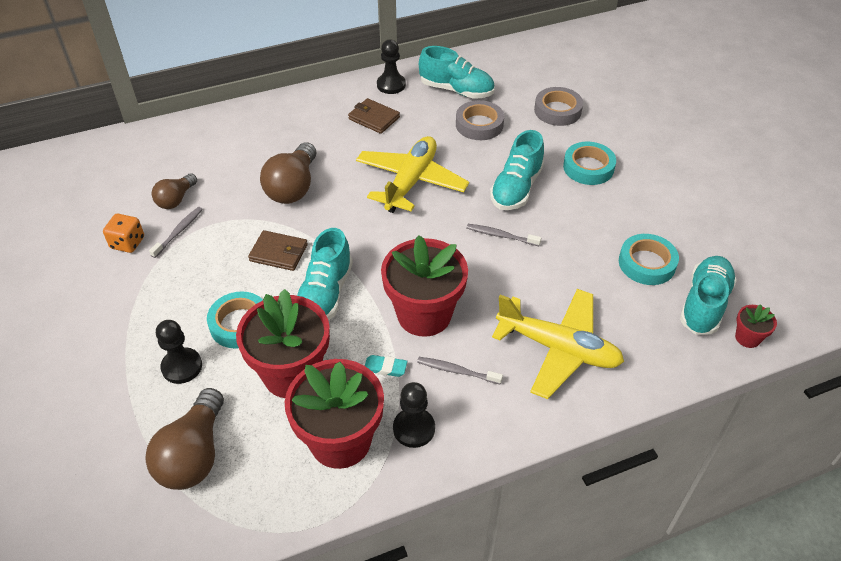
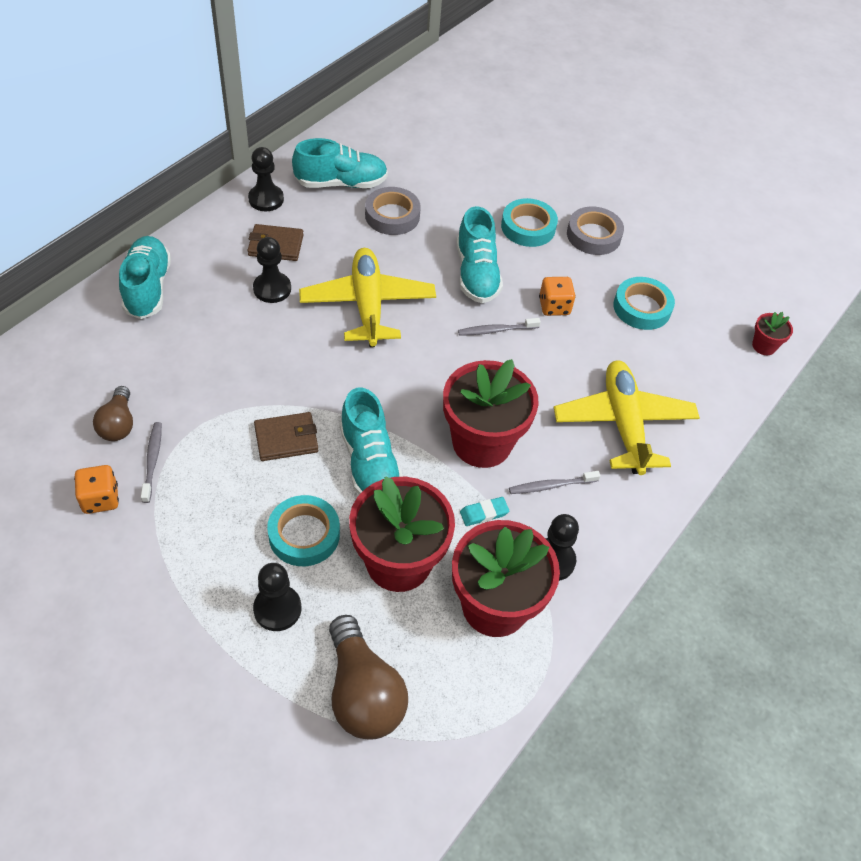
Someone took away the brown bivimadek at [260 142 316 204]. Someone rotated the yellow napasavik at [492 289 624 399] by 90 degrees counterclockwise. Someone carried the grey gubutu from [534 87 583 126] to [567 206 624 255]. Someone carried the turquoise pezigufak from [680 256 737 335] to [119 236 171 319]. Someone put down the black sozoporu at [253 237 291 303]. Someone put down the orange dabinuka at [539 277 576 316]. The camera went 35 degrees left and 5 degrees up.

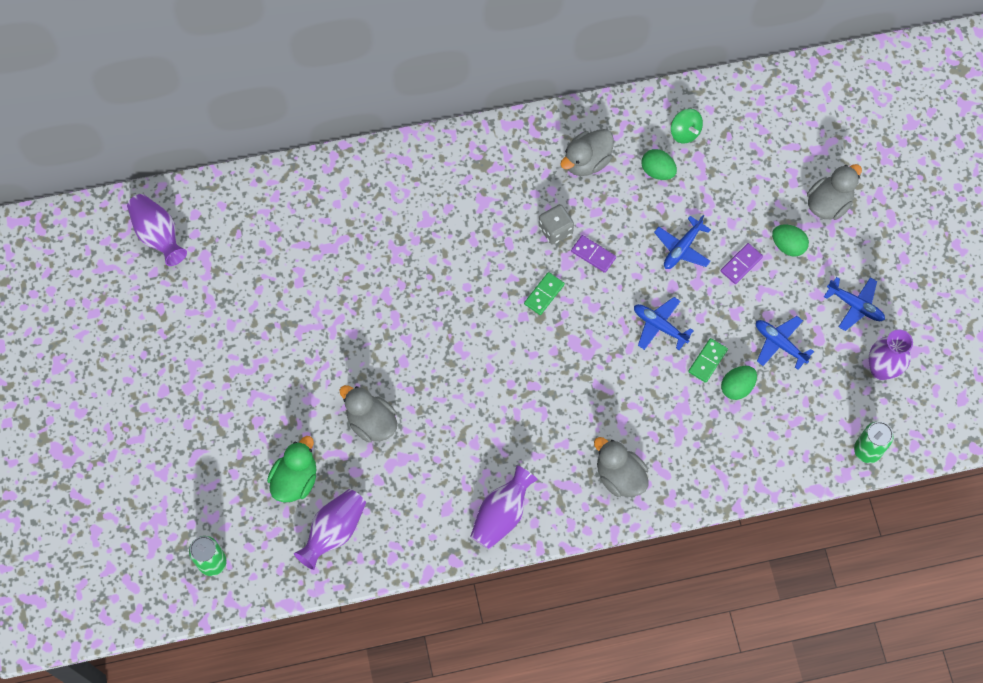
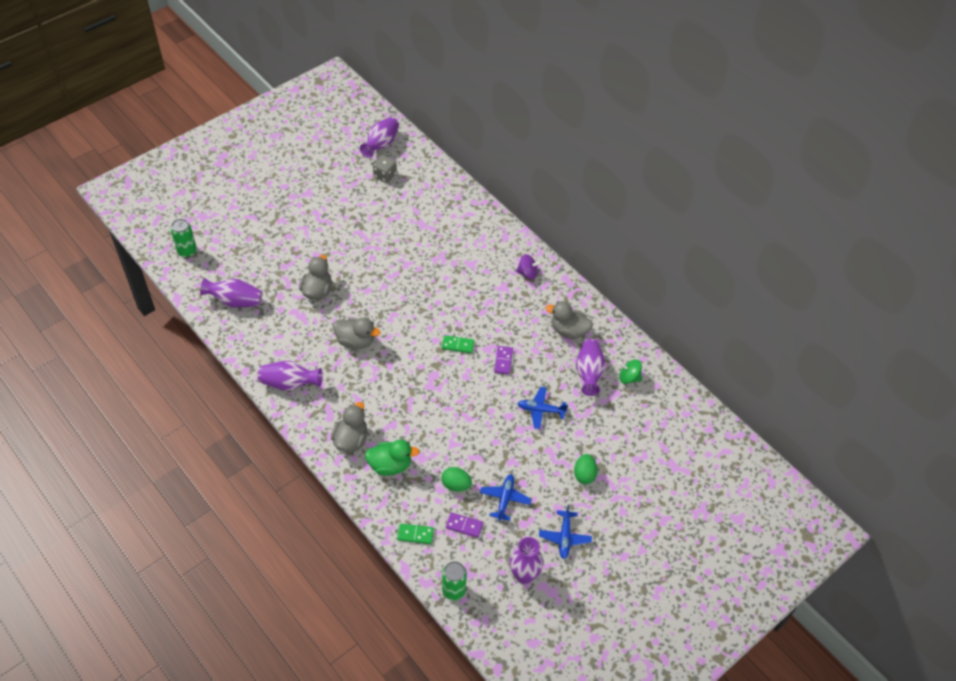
Someone carried the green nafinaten from [267 436 317 502] to [365 440 420 476]. Someone carried the grey dabinuka from [539 204 574 245] to [373 155 397 183]. Someone took away the blue napasavik at [634 297 694 350]. Someone swapped the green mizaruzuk at [641 149 677 180] for the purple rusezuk at [576 339 606 396]. Someone rotated the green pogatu at [671 109 703 144] by 75 degrees clockwise. Someone carried the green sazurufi from [688 338 728 383] to [397 524 434 544]. Someone carried the purple sazurufi from [721 243 763 284] to [446 512 483 538]. Someone carried the grey nafinaten from [807 164 862 220] to [333 317 380 349]. Someone put down the purple pogatu at [516 254 542 279]. The camera went 60 degrees right and 15 degrees down.

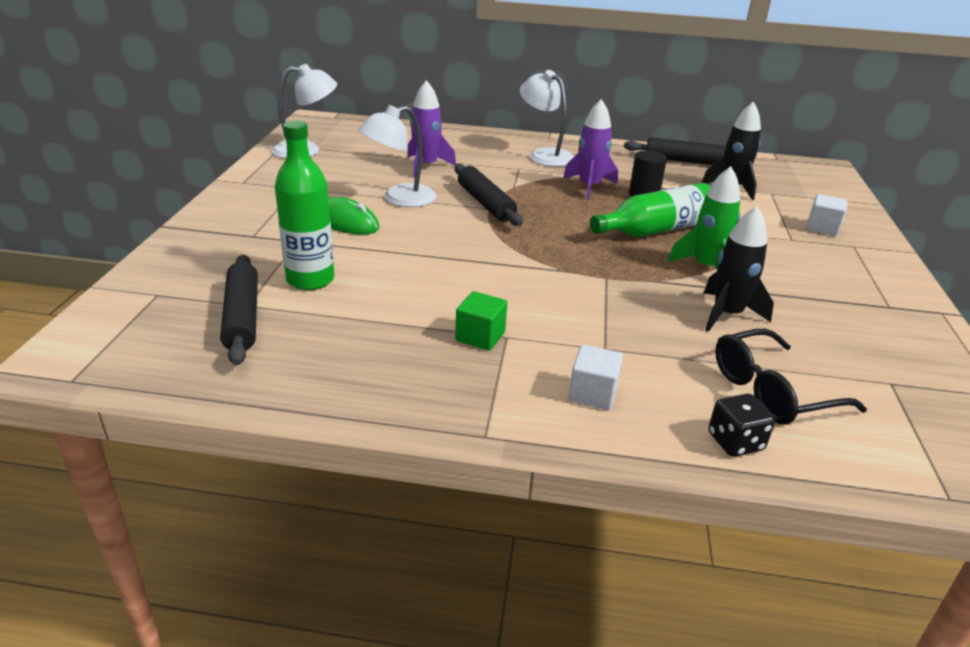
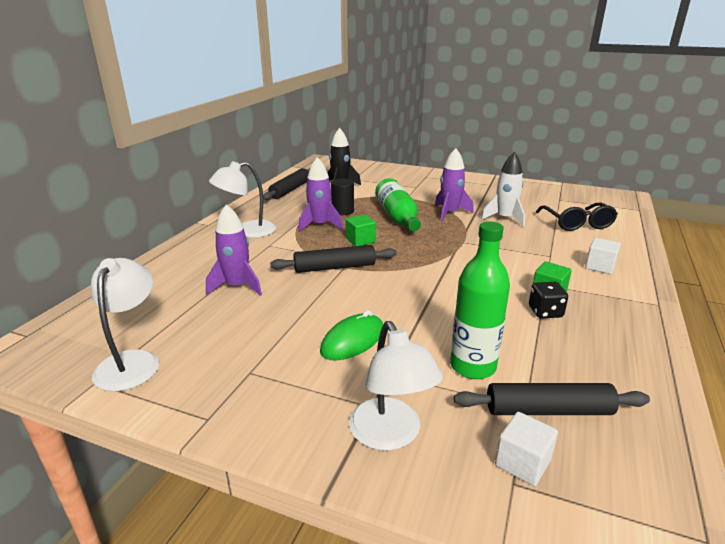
Someone carried the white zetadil from [358 105 436 207] to [349 321 443 451]. Someone repainted the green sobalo at [668 166 741 269], which became the purple sobalo at [435 148 474 222]. Someone repainted the black sobalo at [703 206 774 332], which became the white sobalo at [481 152 525 227]. Someone carried the black dabinuka from [708 394 775 457] to [529 282 568 319]. Someone carried the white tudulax from [807 194 847 236] to [495 412 558 486]. Someone put down the green tudulax at [346 215 376 246]. The camera went 75 degrees left and 5 degrees down.

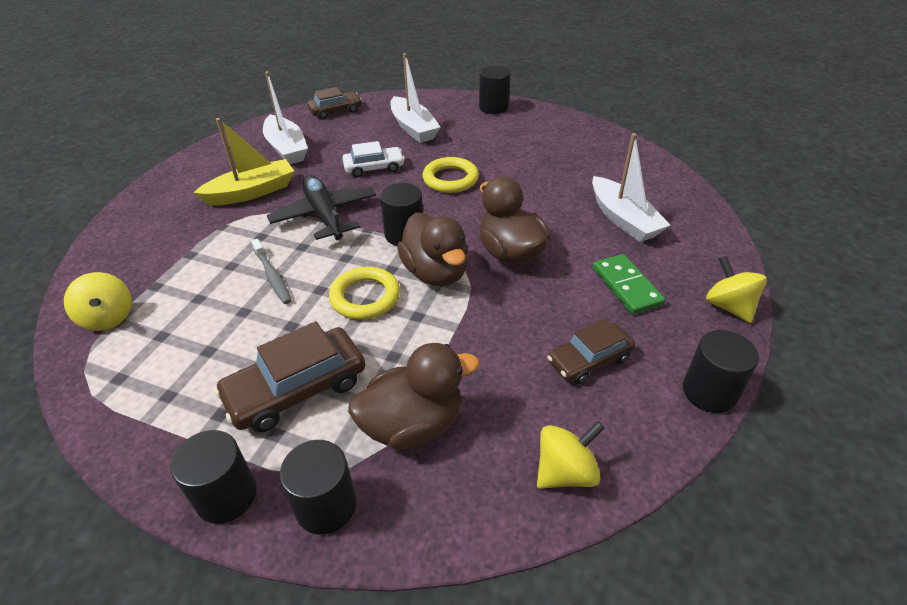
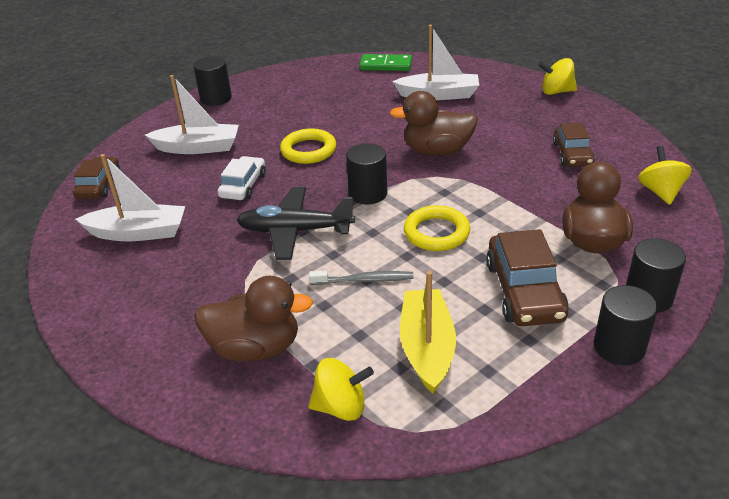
Someone carried the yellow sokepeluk from [193 118 294 206] to [400 271 456 394]. Someone carried the brown nafinaten from [397 213 468 286] to [195 276 313 361]. Someone carried the green sazurufi from [593 254 665 314] to [359 54 412 71]. Someone took away the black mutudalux at [683 330 759 413]. The camera went 60 degrees left and 5 degrees down.

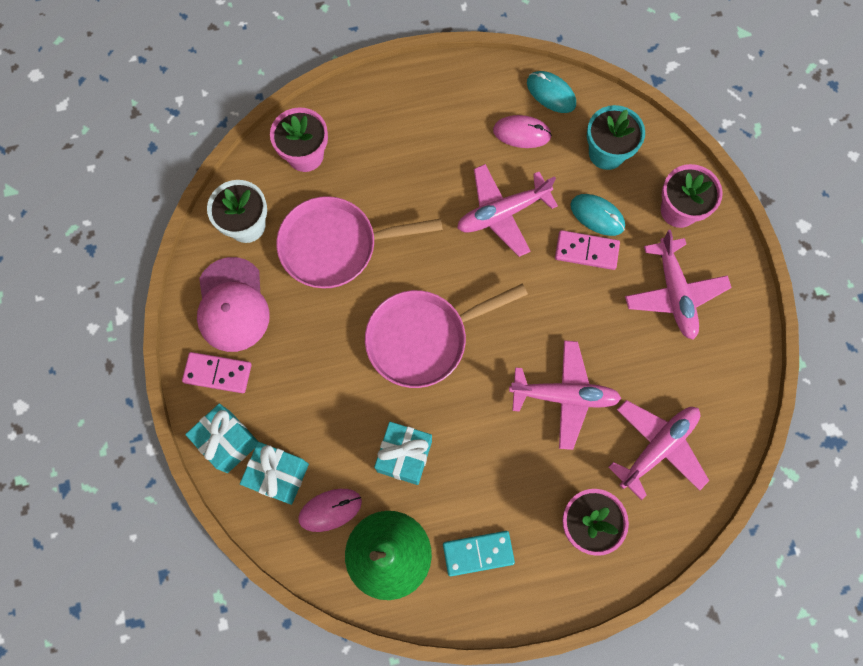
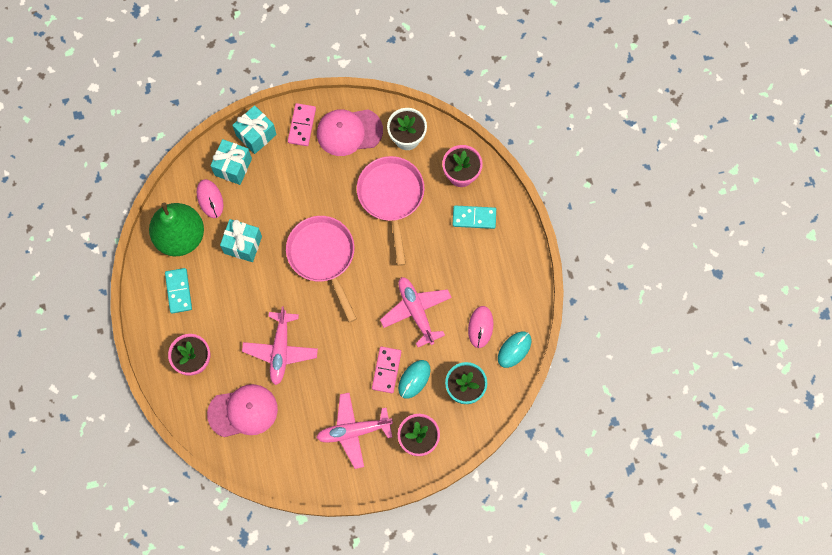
Someone swapped the pink napasavik at [609 400 709 500] for the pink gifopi at [207 384 278 437]. Someone put down the turquoise sazurufi at [453 206 496 229]. The camera went 90 degrees right and 0 degrees up.

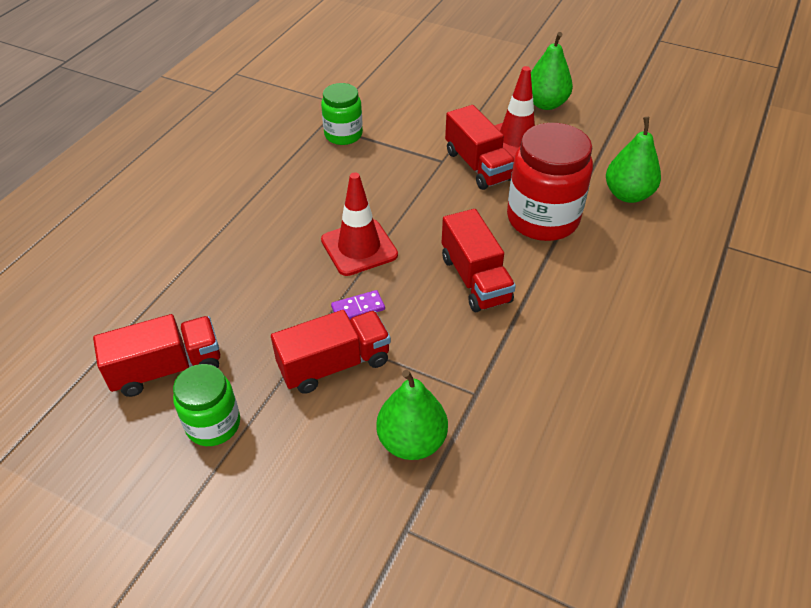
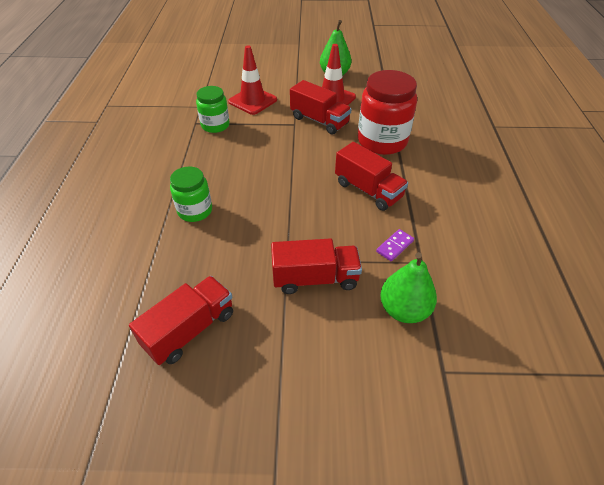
Someone carried the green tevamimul from [173 364 240 446] to [170 166 212 222]. Someone rotated the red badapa at [271 310 391 394] by 45 degrees clockwise. Someone carried the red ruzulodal from [321 172 398 276] to [228 45 277 115]. Someone carried the purple sazurufi from [331 290 385 319] to [376 229 414 261]. Someone took away the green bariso at [606 117 661 203]. The camera went 25 degrees left and 0 degrees up.

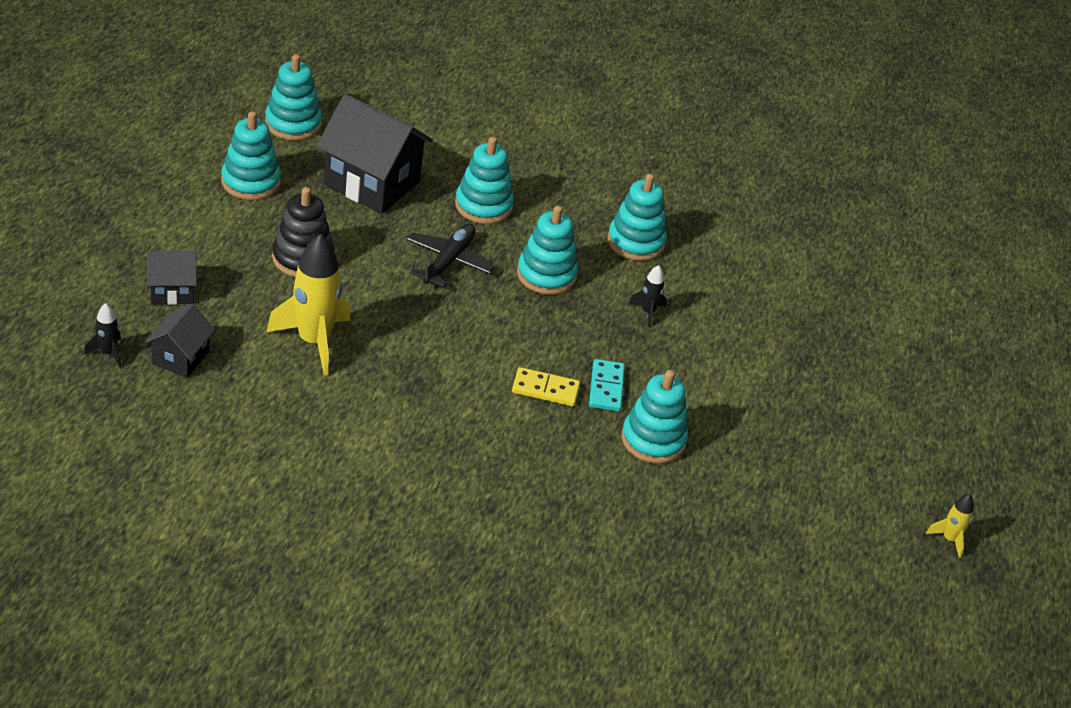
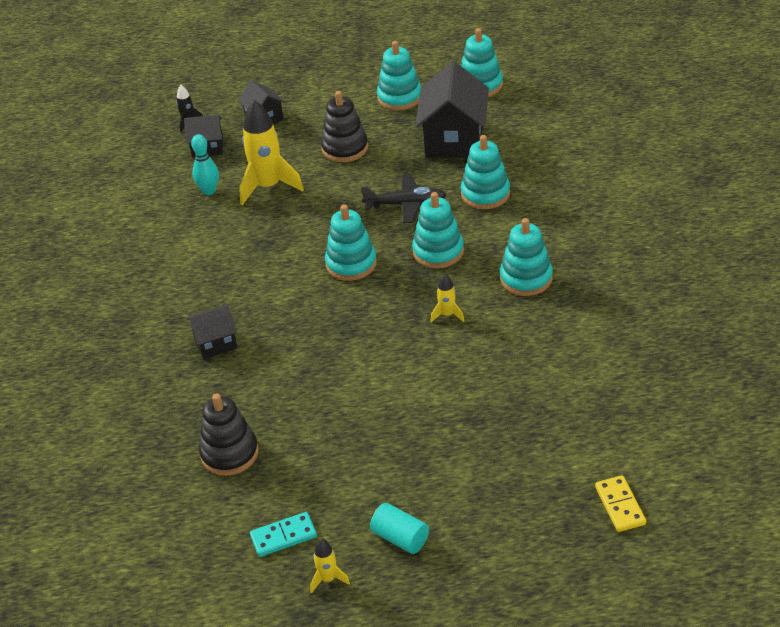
Someone carried the yellow sazurufi from [512 367 580 406] to [595 475 646 532]. Someone carried the turquoise sazurufi from [589 359 625 412] to [250 512 317 557]. Someone carried the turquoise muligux from [622 370 688 464] to [325 204 377 281]. Someone repainted the black sobalo at [628 265 667 327], which became the yellow sobalo at [430 274 464 322]. Someone put down the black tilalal at [187 304 237 359]. Someone put down the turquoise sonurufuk at [191 134 219 195]. Someone put down the black muligux at [199 393 258 476]. Someone put down the turquoise mutudalux at [370 503 429 554]. The camera went 75 degrees right and 0 degrees up.

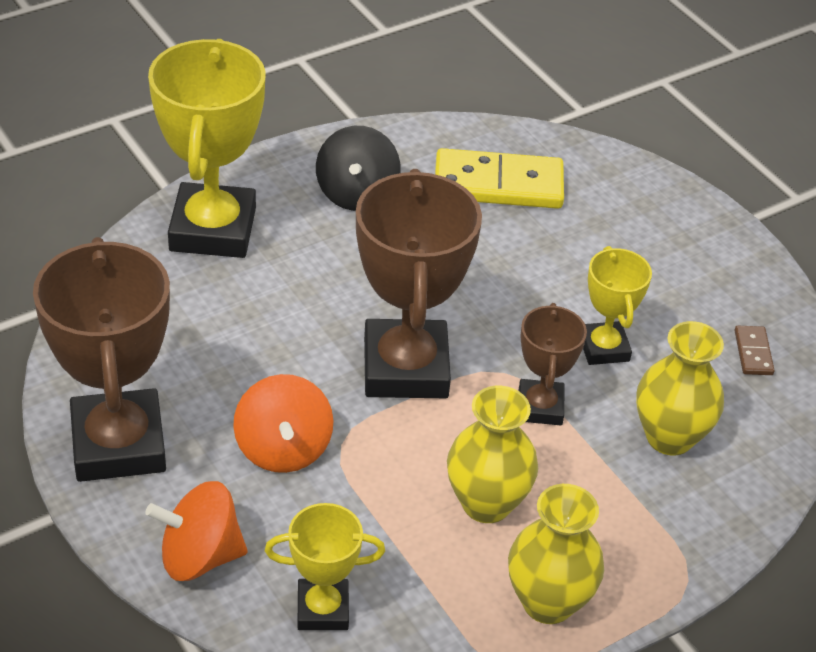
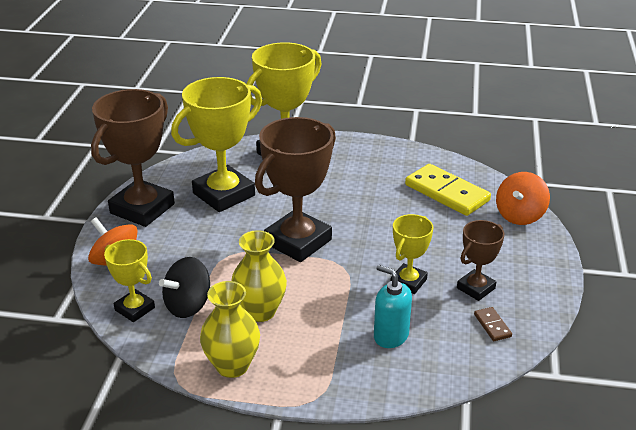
Someone carried the orange pogatu from [233 374 333 473] to [496 172 550 225]. Someone carried the black pogatu from [316 126 400 211] to [159 257 210 318]. Someone carried the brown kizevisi from [519 303 587 425] to [457 220 505 301]. Someone swapped the yellow rusezuk at [636 321 724 456] for the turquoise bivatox at [374 265 412 348]. Someone rotated the brown sazurufi at [735 326 775 375] by 60 degrees counterclockwise. Someone put down the yellow kizevisi at [171 77 262 212]. The camera went 45 degrees right and 10 degrees down.

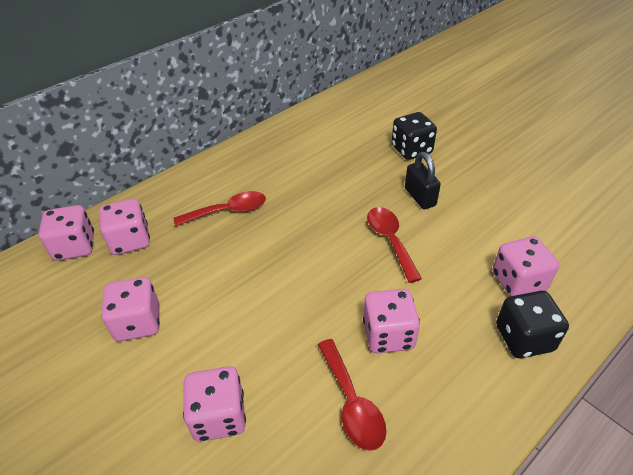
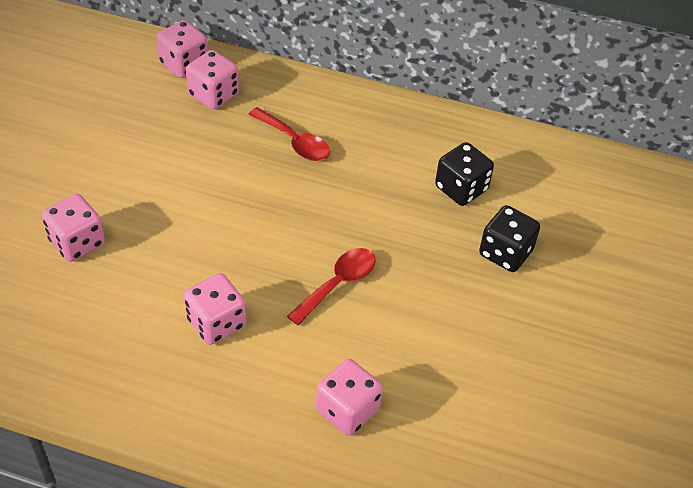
Someone took away the pink dabinuka at [101 277 160 341]. Someone took away the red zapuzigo at [318 339 386 451]. Someone took away the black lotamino at [405 152 441 209]. Someone carried the black dabinuka from [496 291 569 358] to [435 142 494 206]. The camera went 55 degrees right and 5 degrees up.

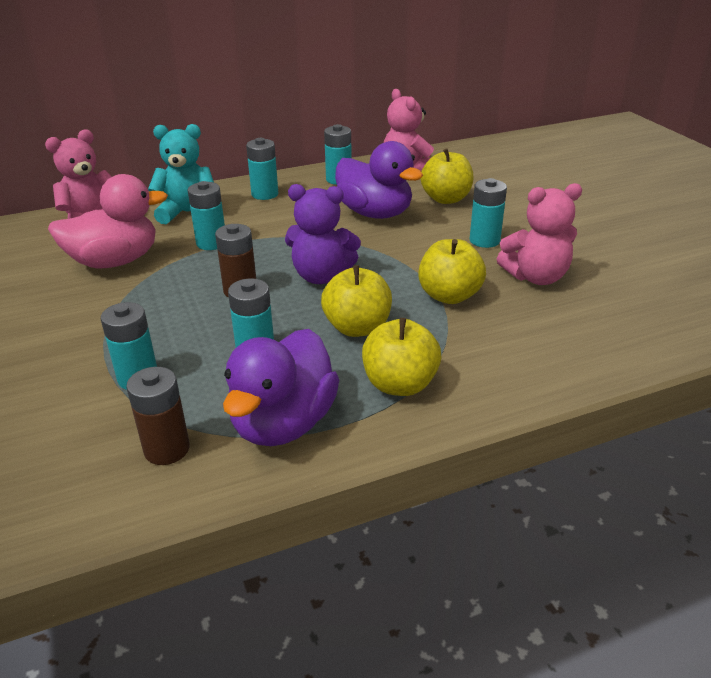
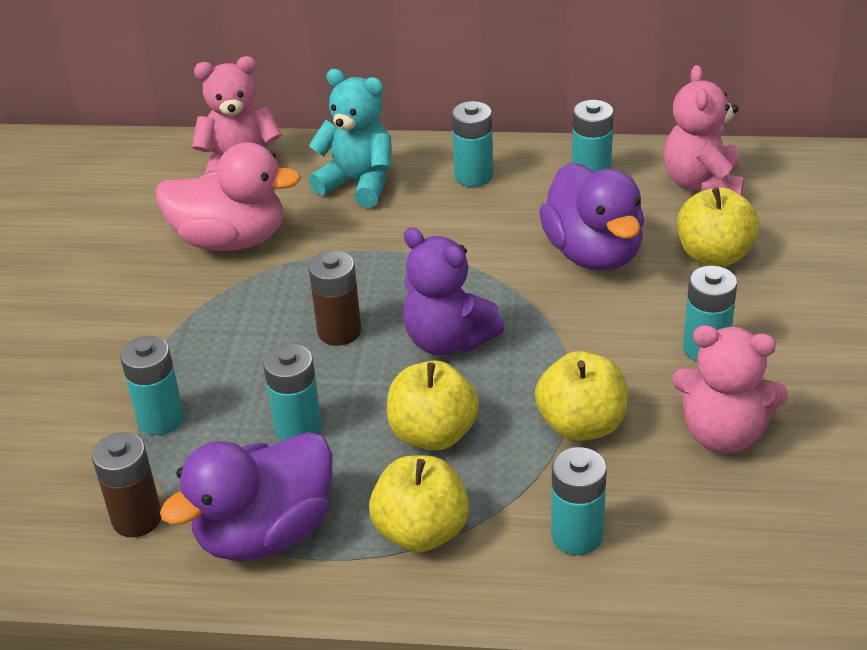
Someone carried the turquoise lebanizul from [188 181 225 250] to [551 447 607 555]. The camera went 30 degrees right and 5 degrees up.

